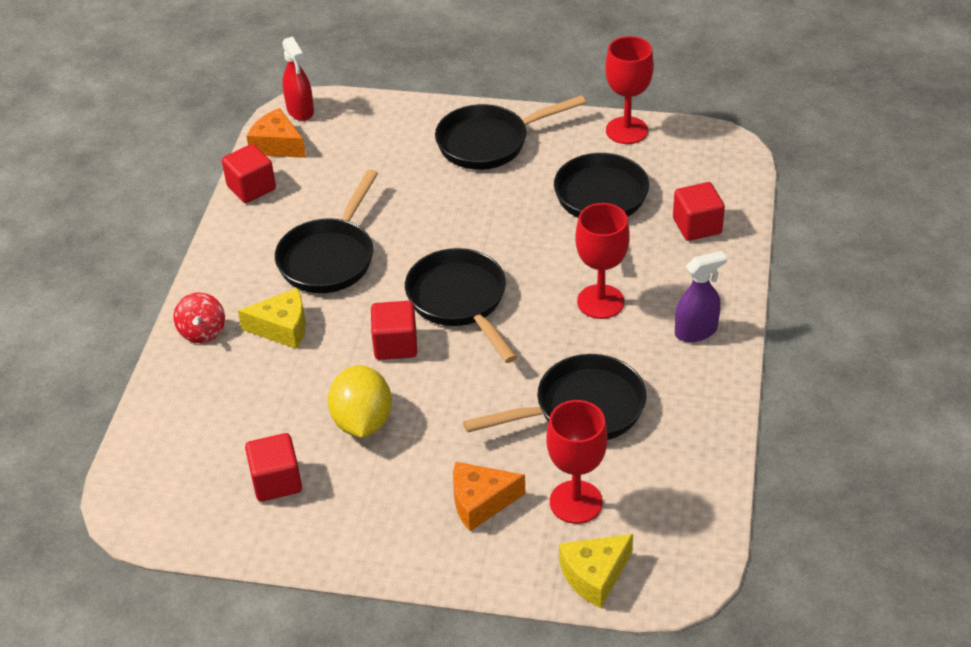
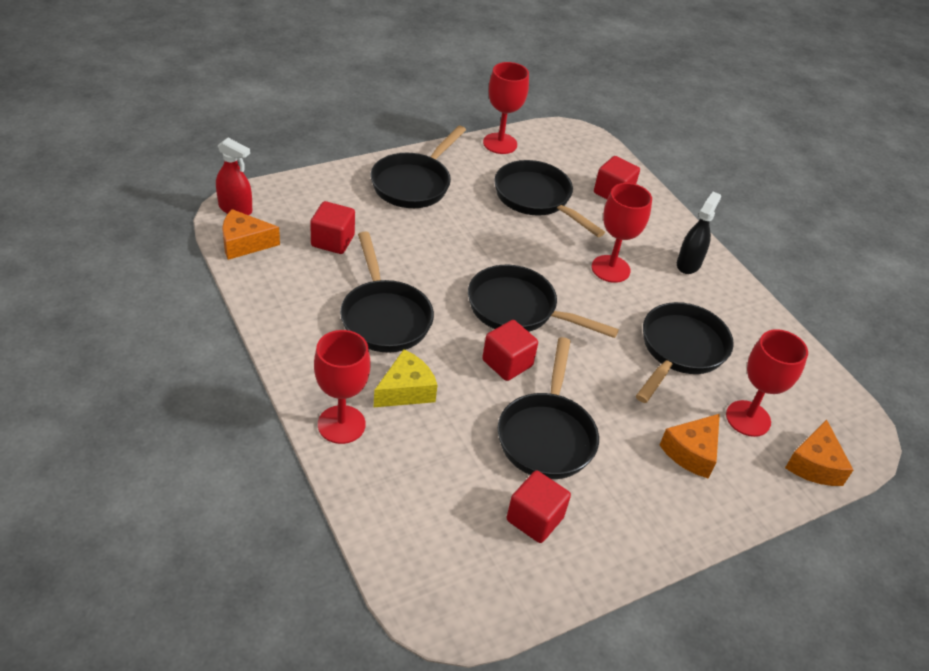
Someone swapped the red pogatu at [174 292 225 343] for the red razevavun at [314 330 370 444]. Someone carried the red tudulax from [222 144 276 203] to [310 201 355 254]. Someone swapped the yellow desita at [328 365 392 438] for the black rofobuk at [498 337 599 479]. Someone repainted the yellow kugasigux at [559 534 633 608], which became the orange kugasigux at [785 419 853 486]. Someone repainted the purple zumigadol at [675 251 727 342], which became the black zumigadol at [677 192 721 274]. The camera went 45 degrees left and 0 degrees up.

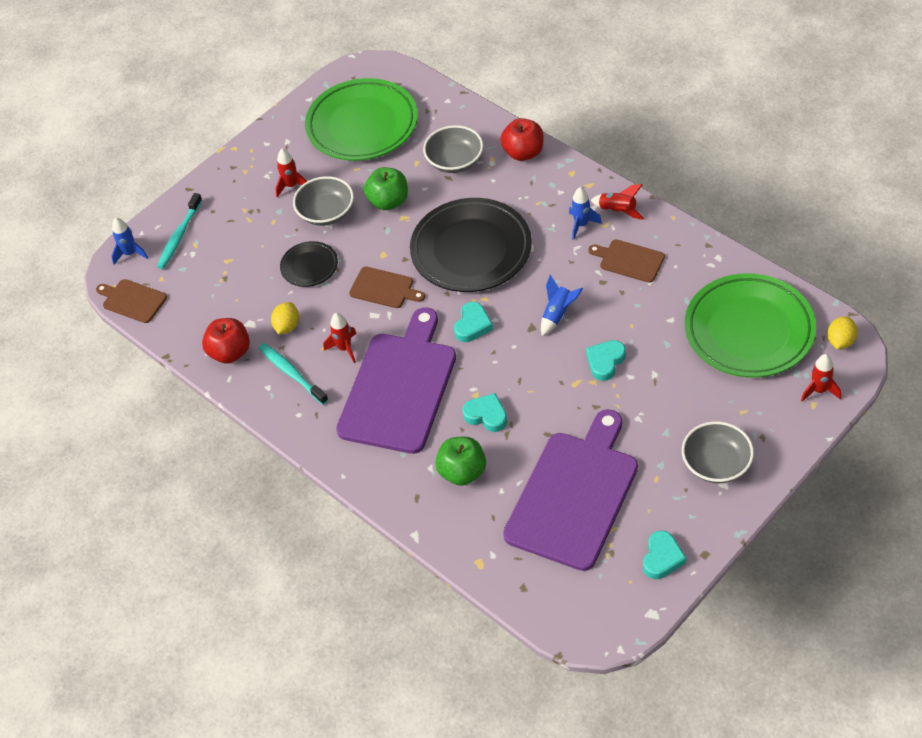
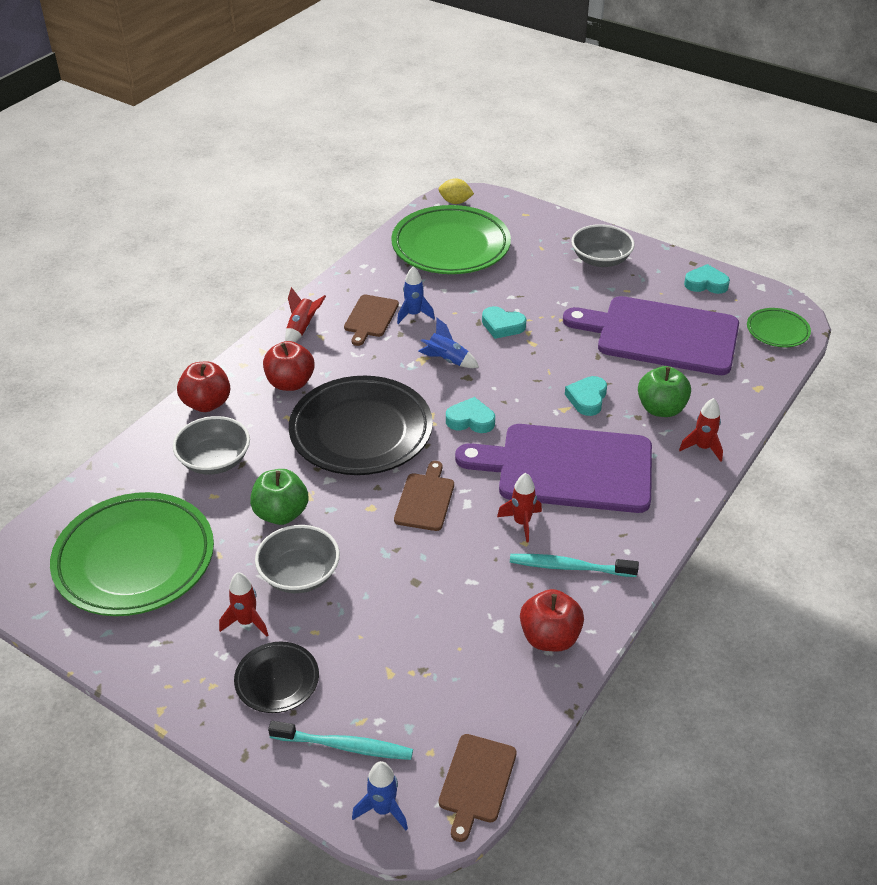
Someone rotated the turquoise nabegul at [259 343 328 405] by 60 degrees clockwise. Someone took away the yellow desita at [271 302 299 334]. Someone carried the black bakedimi from [280 241 338 287] to [234 642 319 713]. Someone carried the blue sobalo from [569 187 602 240] to [397 266 435 324]. Someone carried the red sobalo from [801 354 841 402] to [679 398 723 462]. Someone put down the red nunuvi at [263 341 315 391]. Someone put down the green bakedimi at [747 308 811 347]. The camera went 105 degrees left and 10 degrees down.

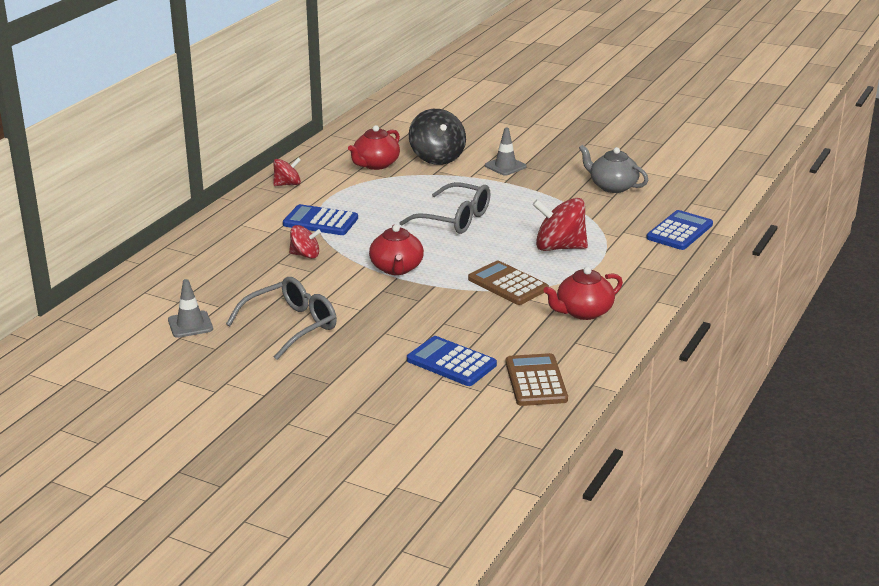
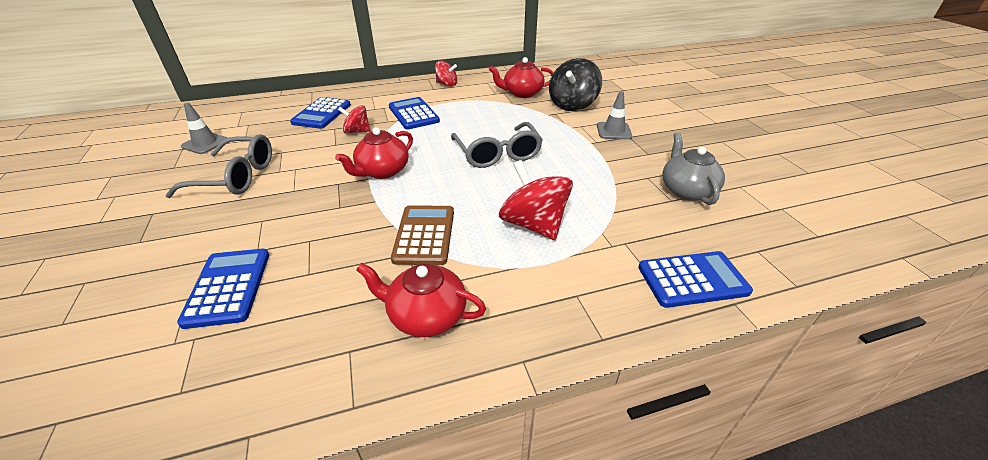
Someone rotated the red pogatu at [289 225 321 259] by 135 degrees clockwise. Someone took away the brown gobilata at [506 353 568 406]. Someone put down the blue gobilata at [290 97 351 129]. The camera went 45 degrees right and 10 degrees up.

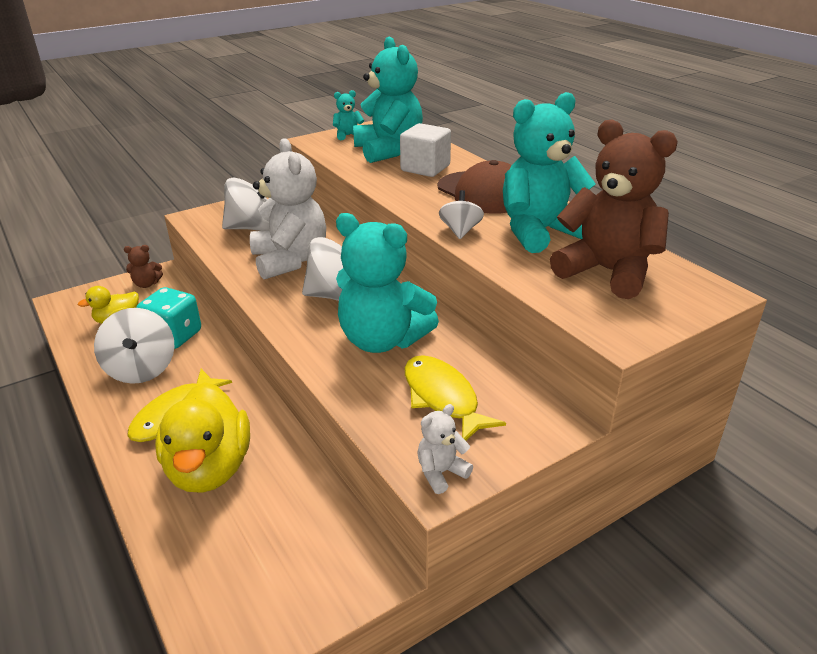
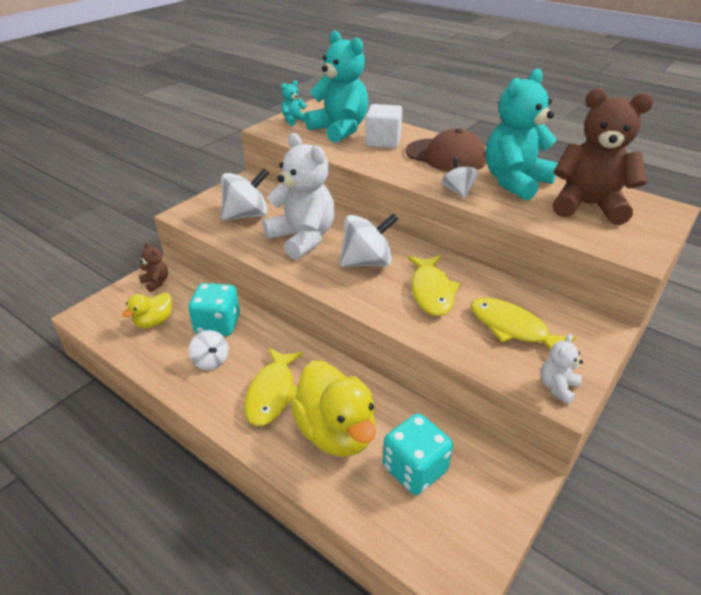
Someone scaled the white pogatu at [94 308 174 384] by 0.58. Someone rotated the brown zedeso at [124 245 163 288] by 105 degrees counterclockwise. Someone swapped the turquoise zedeso at [336 213 439 353] for the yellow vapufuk at [407 255 461 316]. Someone put down the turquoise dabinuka at [383 413 453 495]. The camera went 20 degrees left and 5 degrees up.

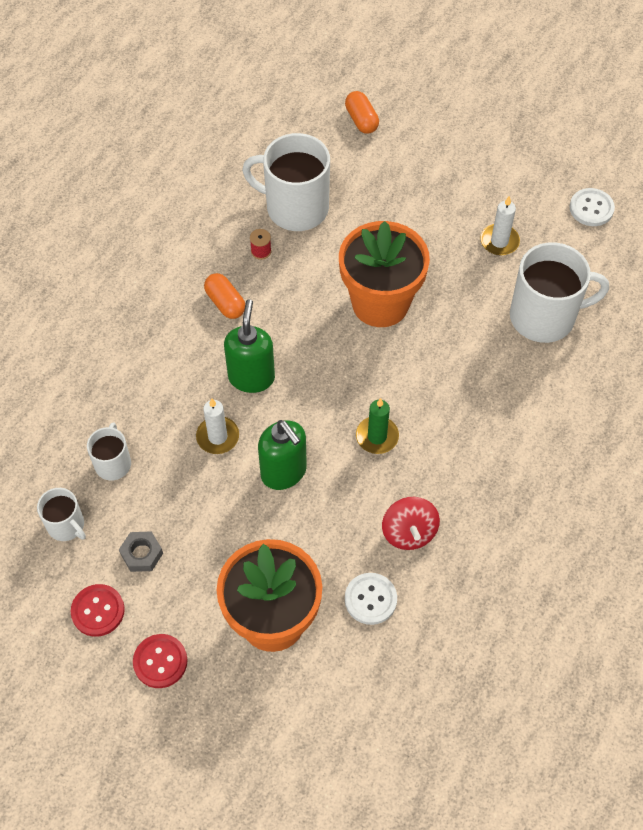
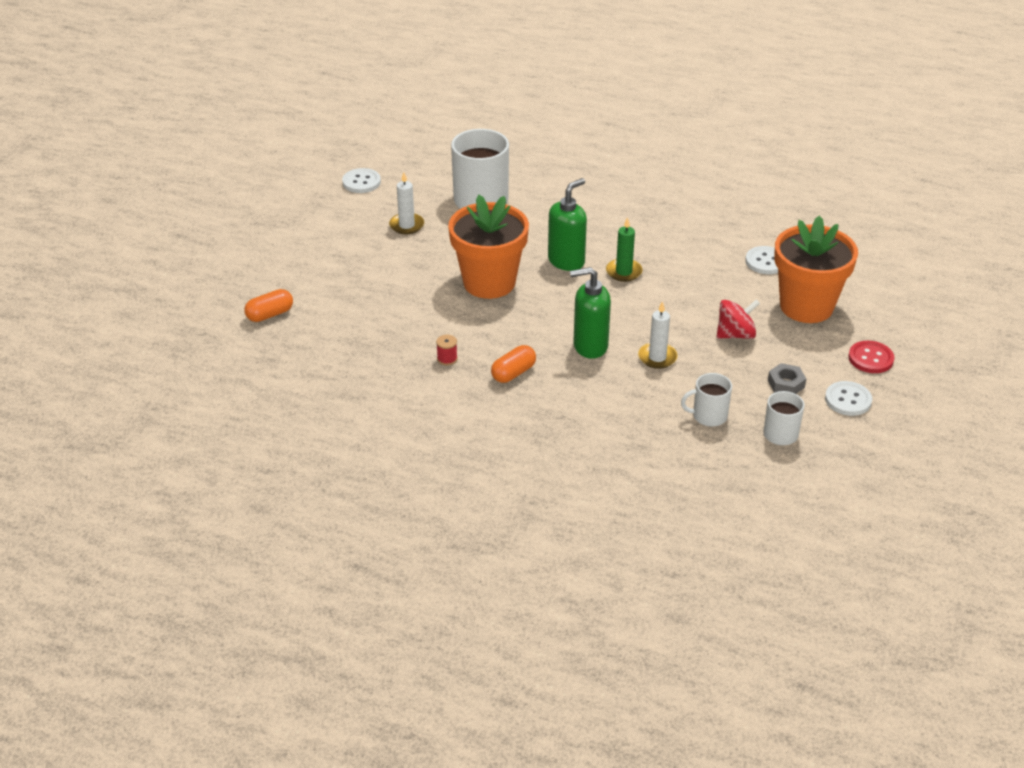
Someone repainted the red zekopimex at [71 584 125 637], which became the white zekopimex at [825 381 872 416]. Someone took away the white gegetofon at [242 133 330 231]. Someone carried the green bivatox from [258 420 307 490] to [548 178 587 271]. Someone carried the red pogatu from [382 497 440 550] to [716 300 760 339]. The camera went 100 degrees left and 20 degrees down.

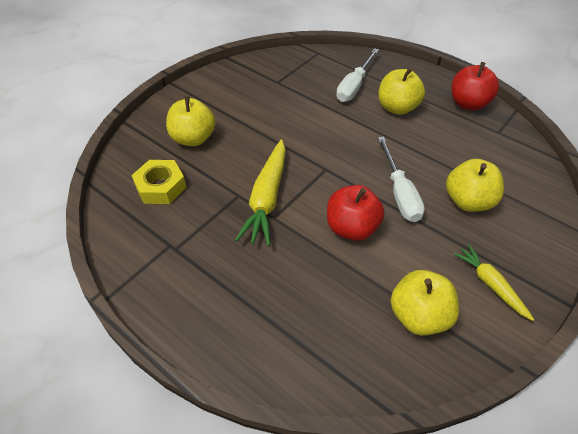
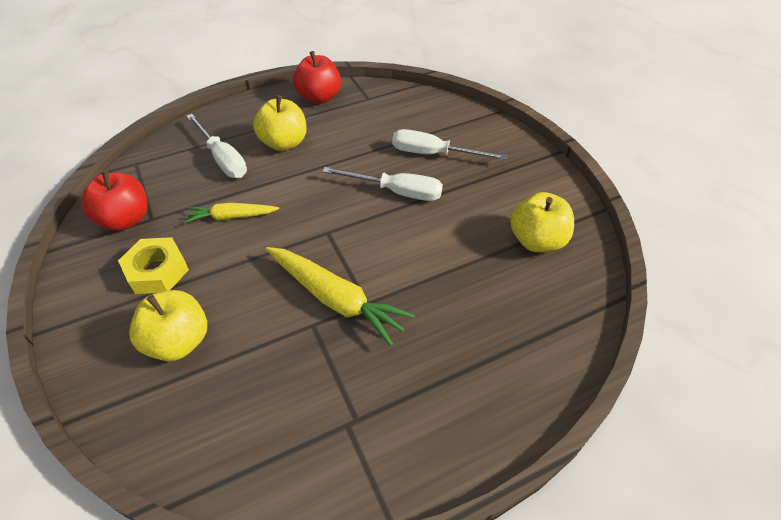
Someone carried the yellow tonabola from [132 160 186 204] to [118 237 189 294]. Someone carried the red nunuvi from [327 185 384 241] to [81 170 148 231]. Someone swapped the yellow nunuvi at [446 159 504 212] for the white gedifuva at [392 129 507 160]. Someone carried the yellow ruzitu from [453 244 534 321] to [184 202 279 223]. The camera went 65 degrees left and 0 degrees up.

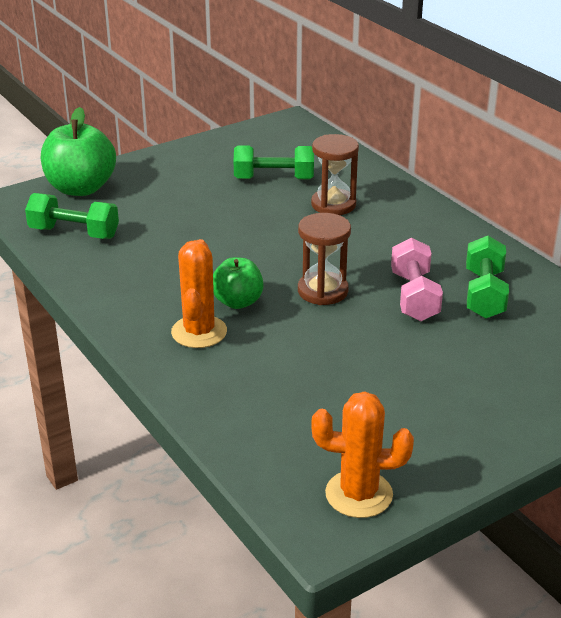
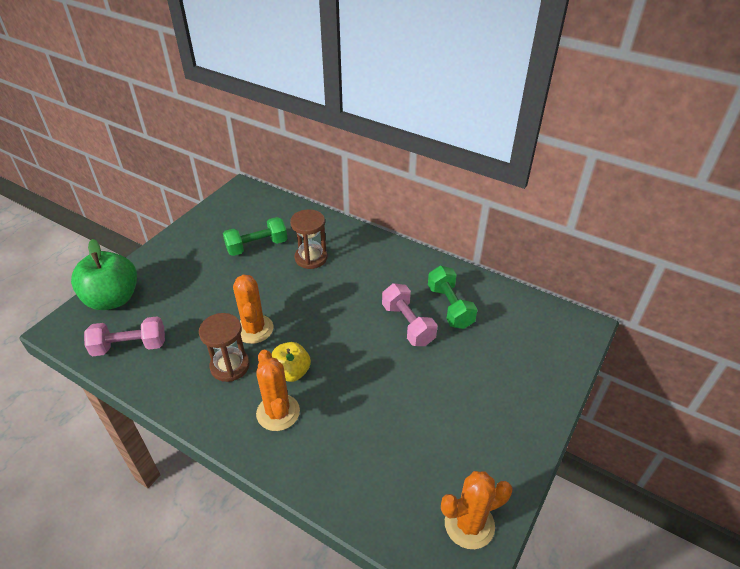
Someone repainted the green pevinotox at [25 193 119 239], which became the pink pevinotox at [84 316 165 356]. Someone repainted the green nunuvi at [213 257 263 309], which became the yellow nunuvi at [272 342 311 382]. Someone carried the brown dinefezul from [298 213 351 305] to [199 313 250 382]. Someone put down the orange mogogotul at [233 275 273 344]. The camera went 25 degrees left and 10 degrees up.

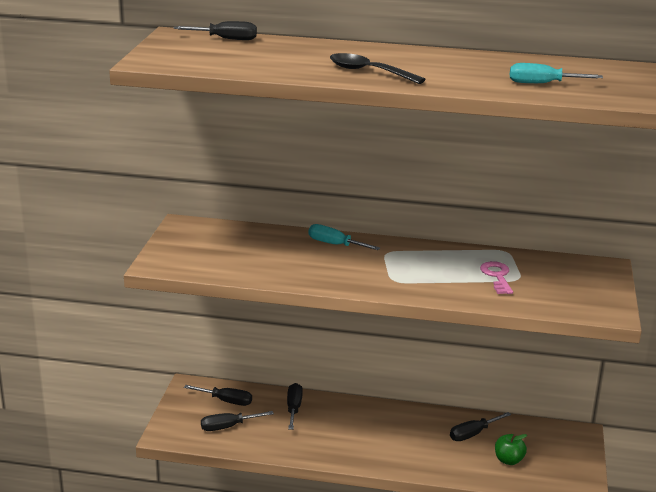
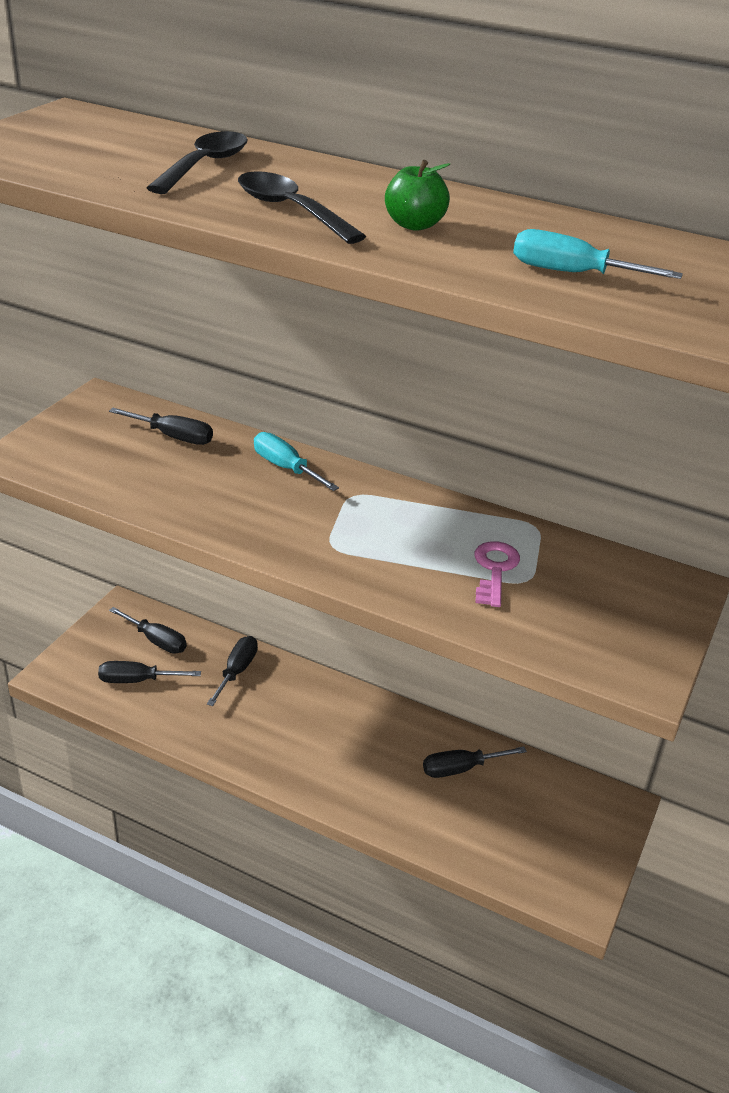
Someone carried the black gedifuva from [173 21 257 40] to [109 408 213 445]. Someone carried the green nunuvi from [495 434 527 465] to [385 160 450 231]. Someone put down the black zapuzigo at [147 131 248 194]. The camera went 15 degrees right and 10 degrees up.

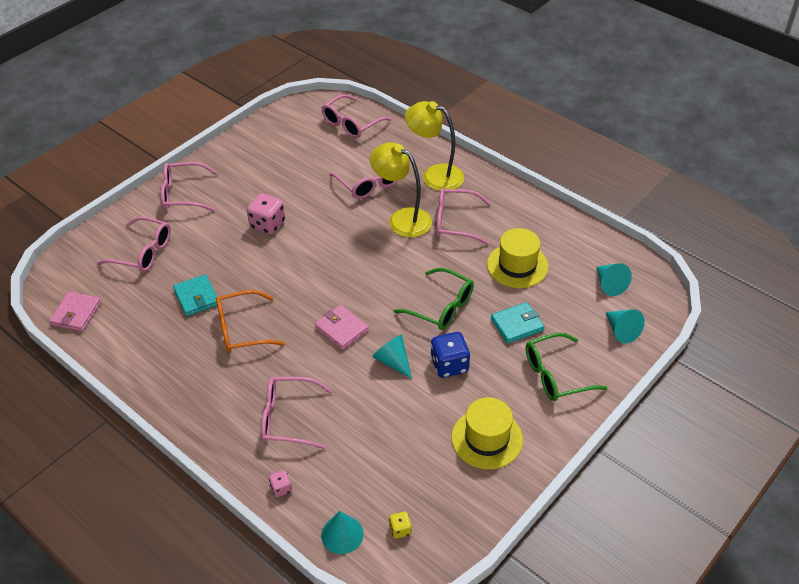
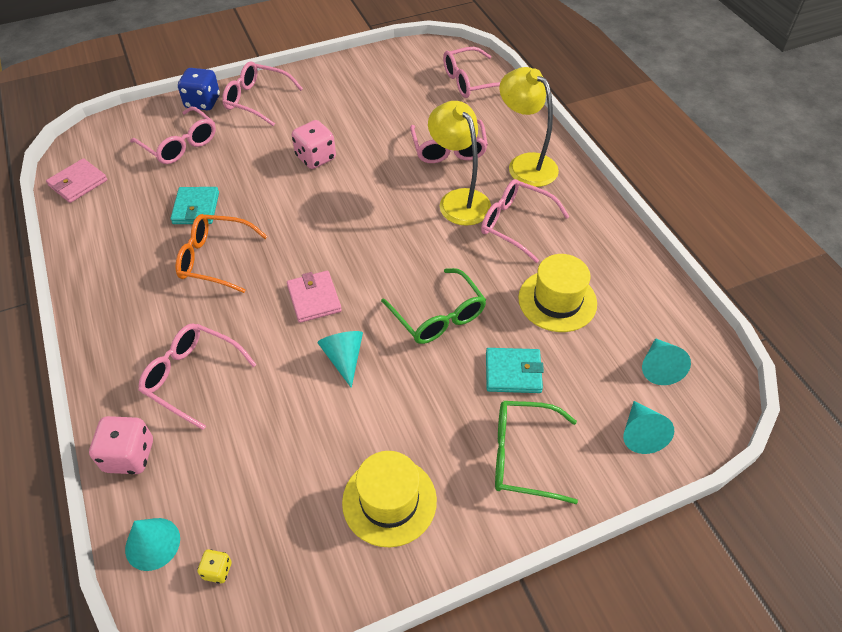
Someone scaled the pink dabinuka at [269 470 292 497] by 1.96. Someone carried the blue dabinuka from [430 332 470 378] to [178 68 220 110]. The camera went 25 degrees right and 5 degrees up.

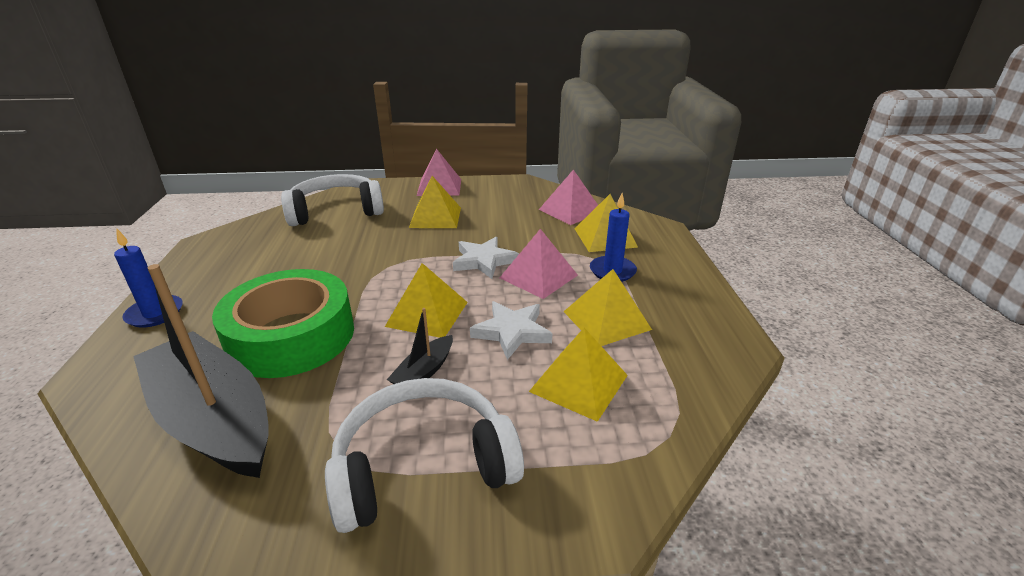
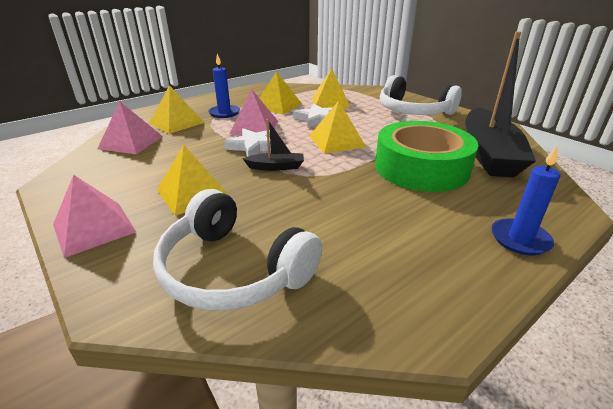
Someone carried the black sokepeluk from [387 308 453 384] to [242 119 304 171]. The camera went 125 degrees left and 0 degrees up.

